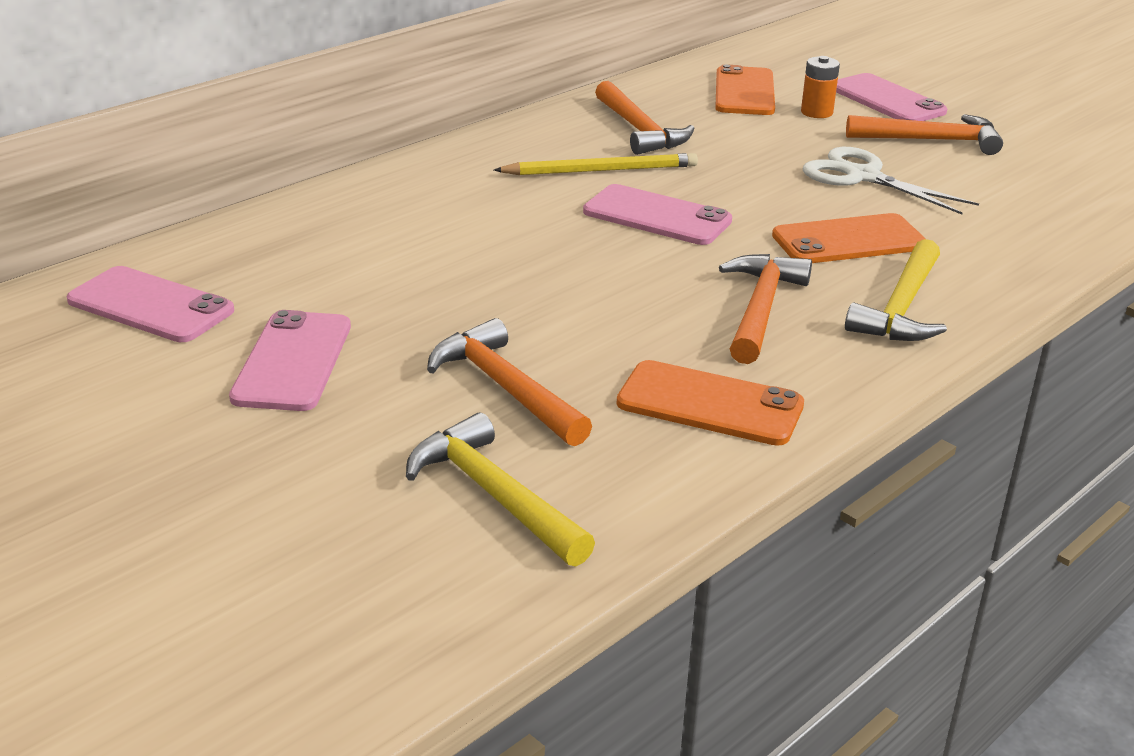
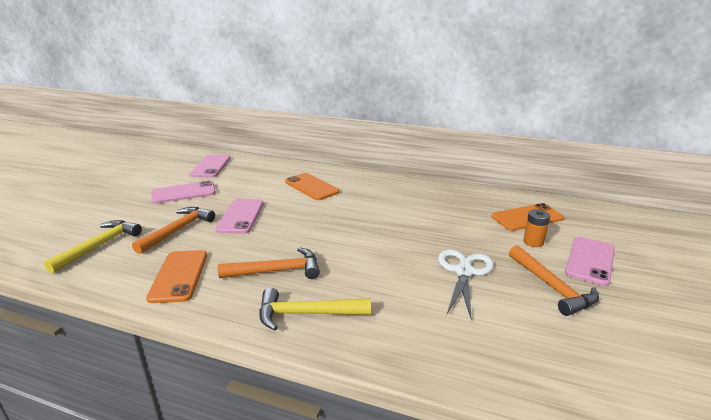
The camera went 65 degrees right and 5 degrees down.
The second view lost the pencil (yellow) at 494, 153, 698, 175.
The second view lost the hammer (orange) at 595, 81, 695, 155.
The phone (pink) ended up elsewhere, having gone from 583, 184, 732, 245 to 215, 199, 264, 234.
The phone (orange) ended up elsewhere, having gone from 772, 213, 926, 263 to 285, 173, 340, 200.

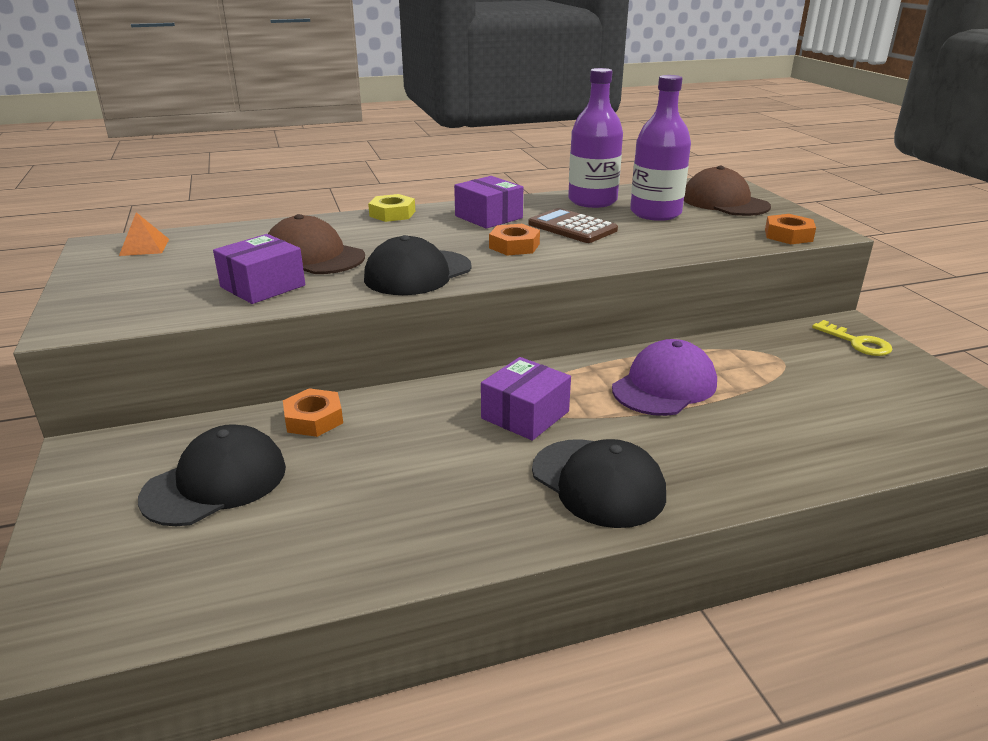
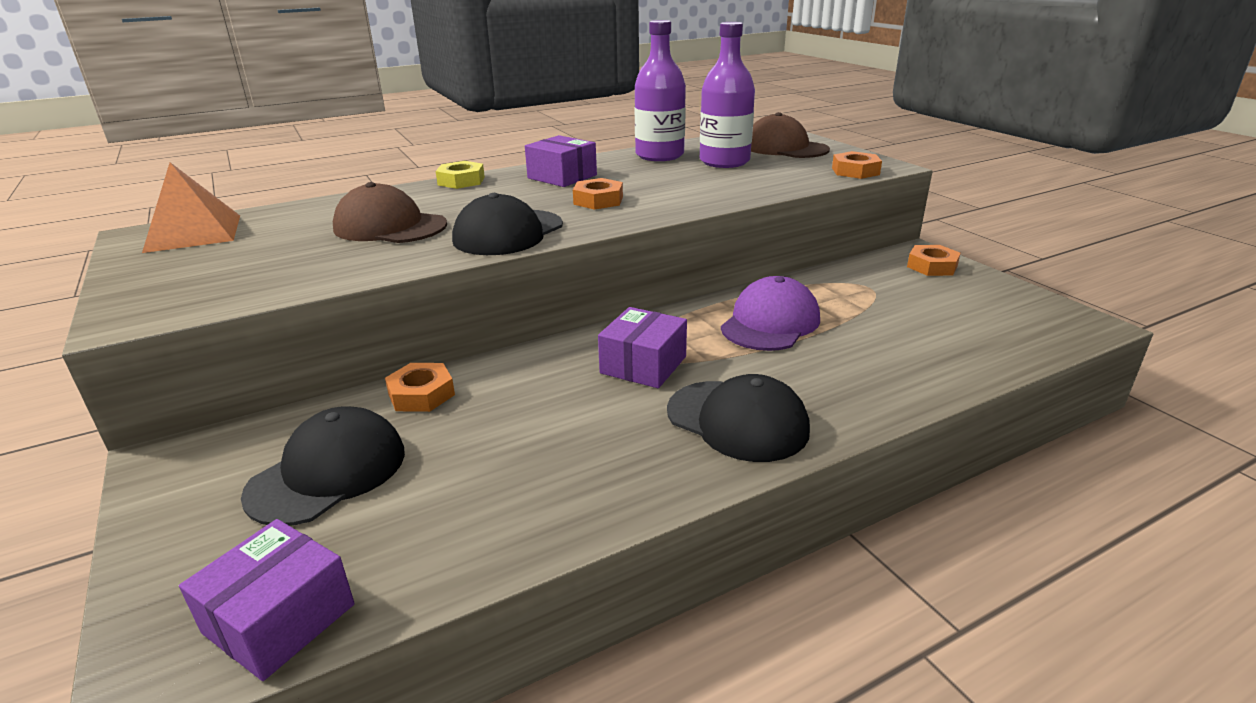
The camera went 10 degrees left and 0 degrees up.
The second view lost the calculator (brown) at 528, 208, 618, 243.
The box (purple) ended up elsewhere, having gone from 213, 234, 305, 304 to 179, 519, 354, 681.
Where the key (yellow) stood at 812, 320, 892, 356, the nut (orange) came to stand at 907, 245, 960, 276.
The size of the pyramid (orange) at 119, 212, 169, 256 changed by a factor of 1.78.

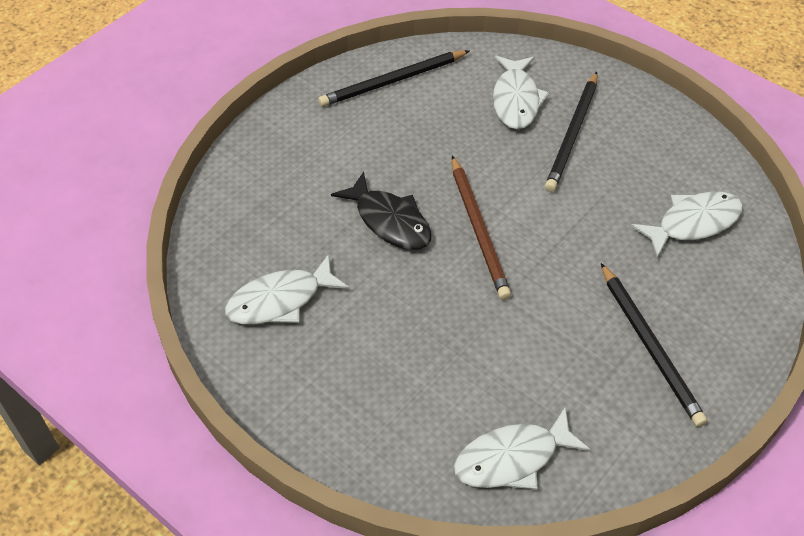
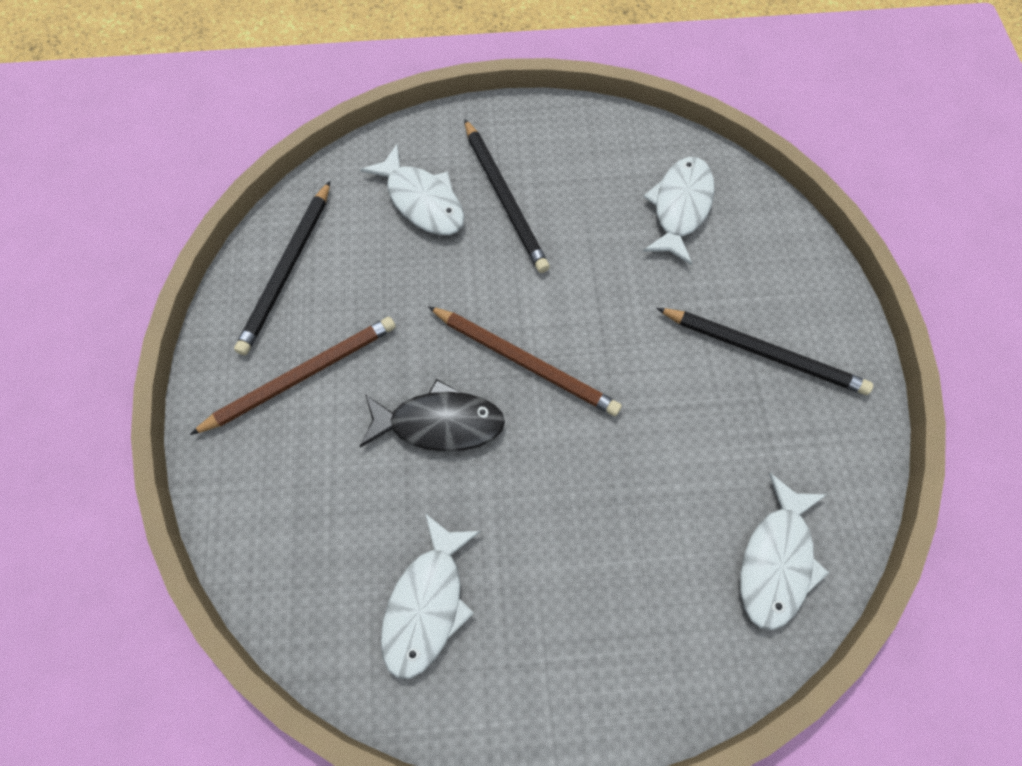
The camera went 45 degrees left and 15 degrees up.
The second view gained the pencil (brown) at 190, 317, 396, 435.

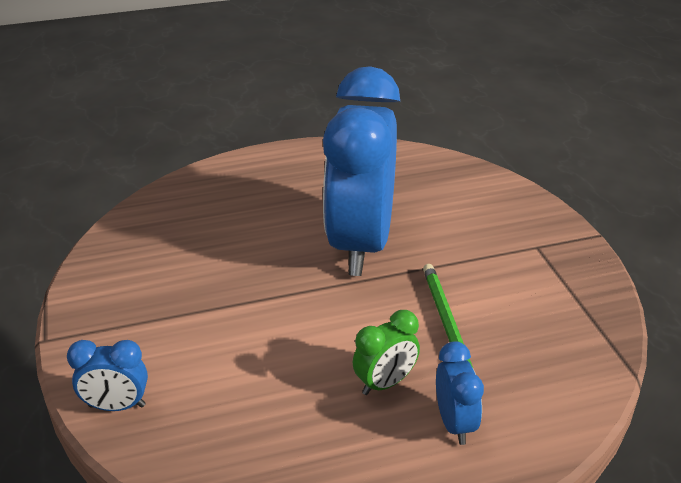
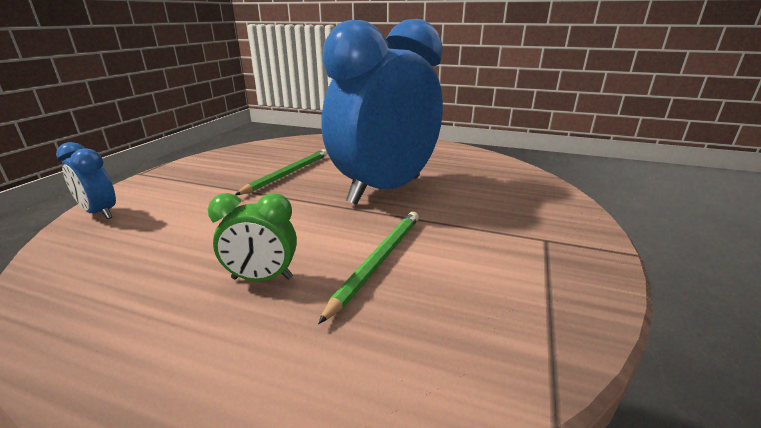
The camera went 35 degrees right and 10 degrees down.
The second view lost the clock (blue) at 436, 342, 484, 445.
The second view gained the pencil (green) at 235, 149, 327, 195.

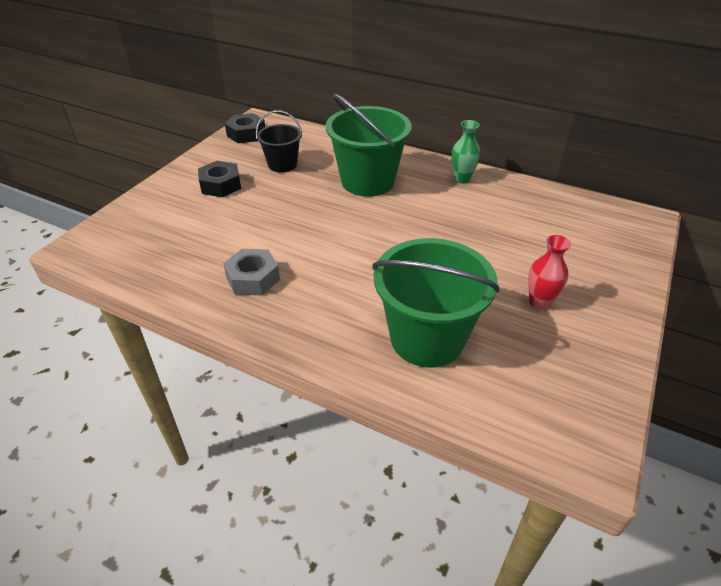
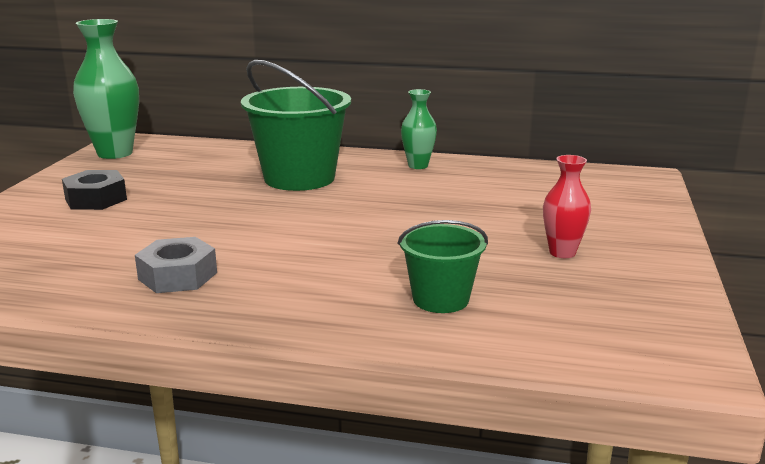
The camera went 15 degrees left and 20 degrees down.
The second view lost the bucket (black) at 256, 110, 302, 172.
Where the nut (black) stood at 225, 113, 265, 143, the vase (green) came to stand at 73, 19, 139, 159.
The size of the bucket (green) at 372, 238, 500, 368 changed by a factor of 0.57.

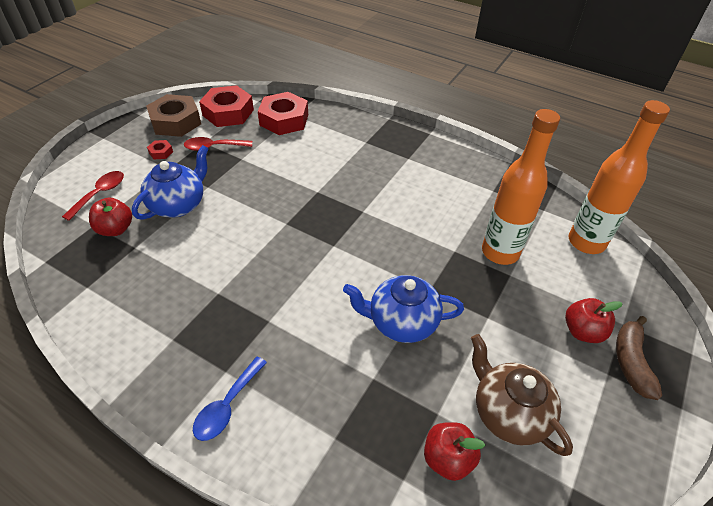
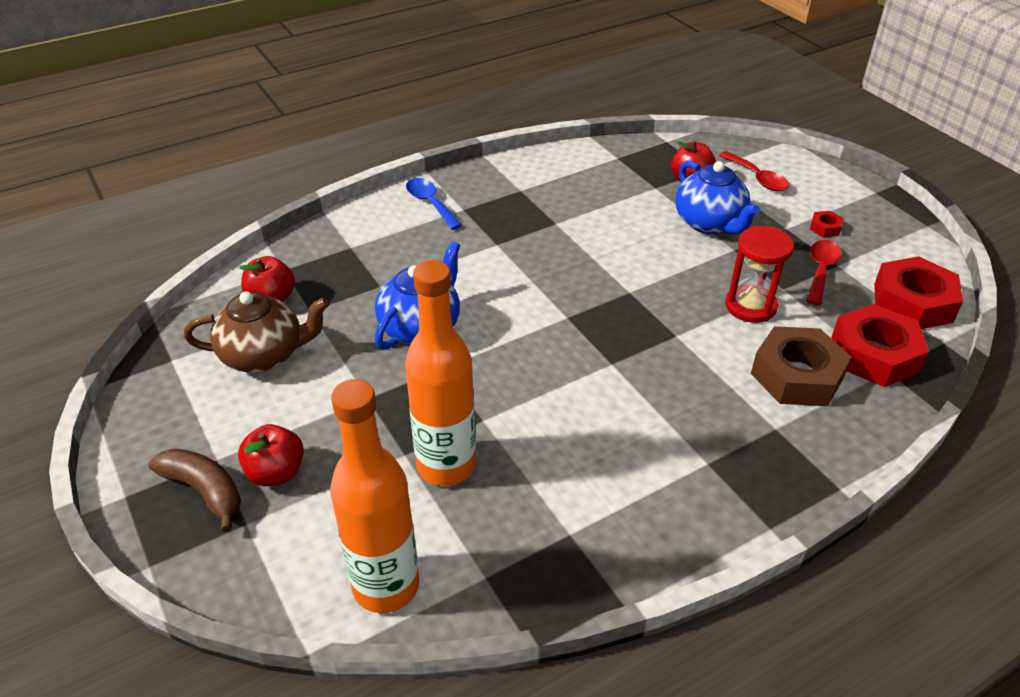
The camera went 120 degrees right and 5 degrees down.
The second view gained the hourglass (red) at 725, 226, 794, 323.
The nut (brown) ended up elsewhere, having gone from 146, 94, 201, 137 to 751, 326, 851, 406.

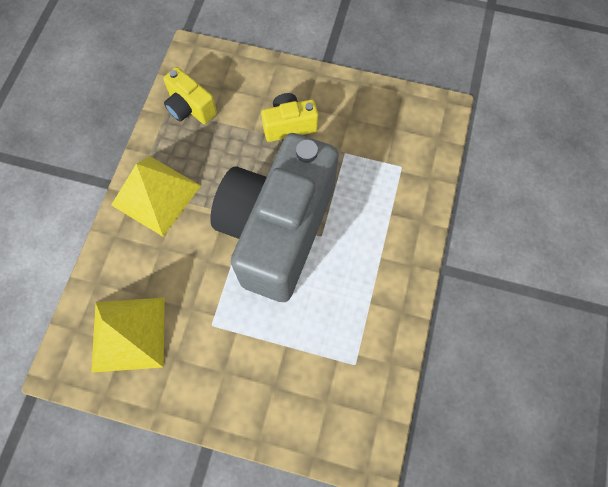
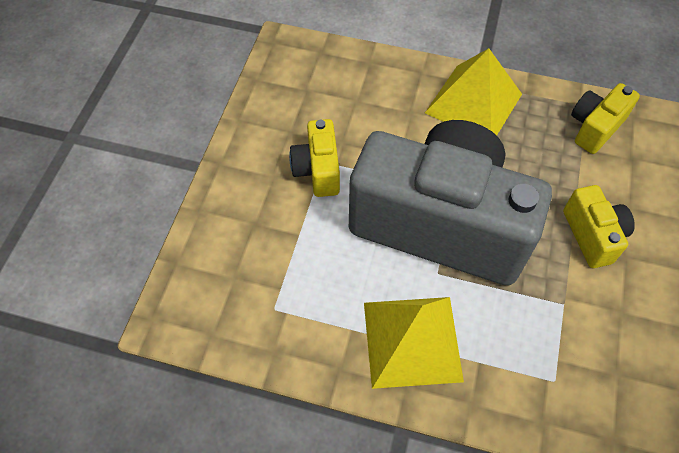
The camera went 90 degrees right and 10 degrees down.
The second view gained the camera (yellow) at 289, 119, 340, 197.
The pyramid (yellow) ended up elsewhere, having gone from 91, 297, 165, 373 to 364, 297, 464, 389.

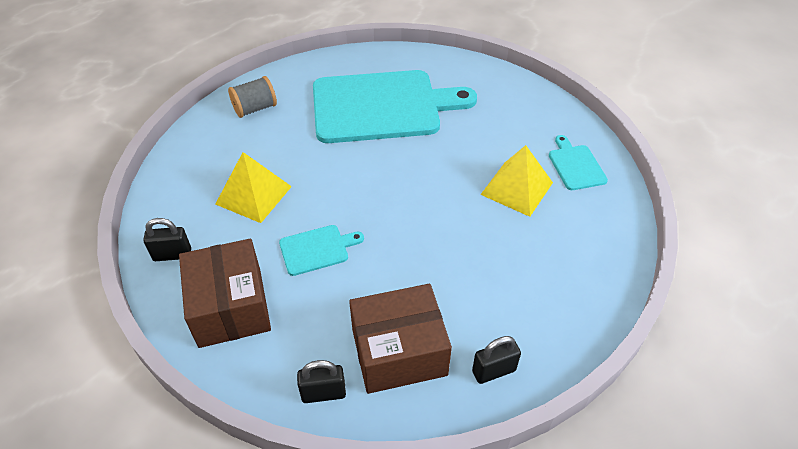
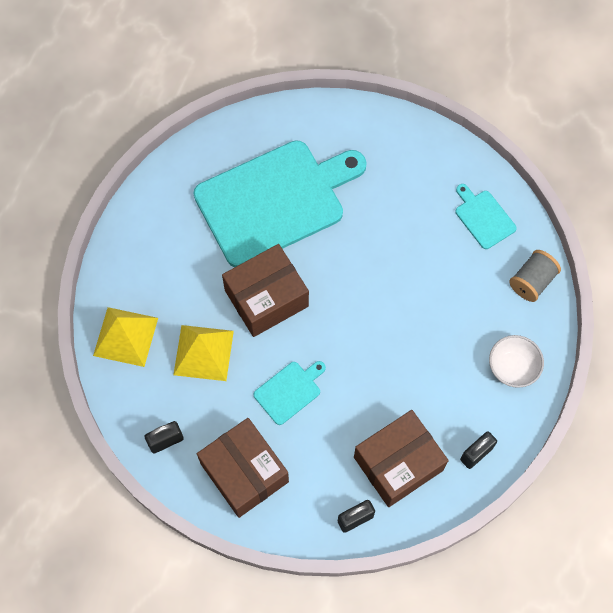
The camera went 20 degrees left and 20 degrees up.
The second view gained the box (brown) at 222, 244, 309, 337.
The second view gained the bowl (white) at 489, 335, 544, 388.
The spool (grey) ended up elsewhere, having gone from 228, 76, 277, 118 to 509, 250, 561, 302.
The pyramid (yellow) ended up elsewhere, having gone from 480, 145, 553, 217 to 93, 307, 158, 367.

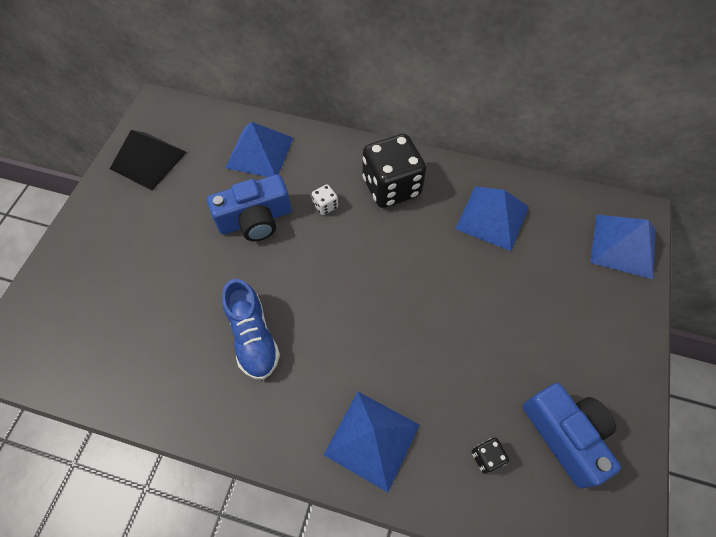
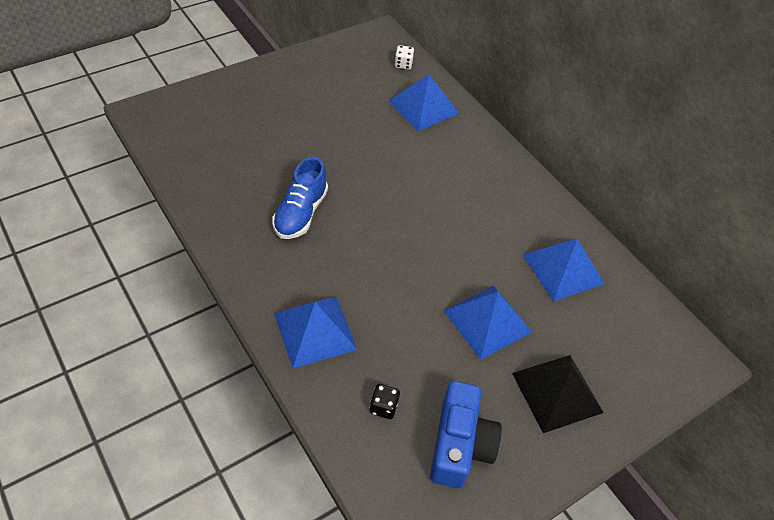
The camera went 35 degrees right and 10 degrees down.
The second view lost the camera (blue) at 207, 174, 291, 241.
The second view lost the dice (black) at 362, 134, 426, 208.
The pyramid (black) ended up elsewhere, having gone from 110, 130, 187, 190 to 512, 355, 604, 433.
The dice (white) ended up elsewhere, having gone from 312, 184, 338, 215 to 394, 45, 414, 70.
The pyramid (blue) ended up elsewhere, having gone from 590, 215, 656, 279 to 444, 286, 532, 360.

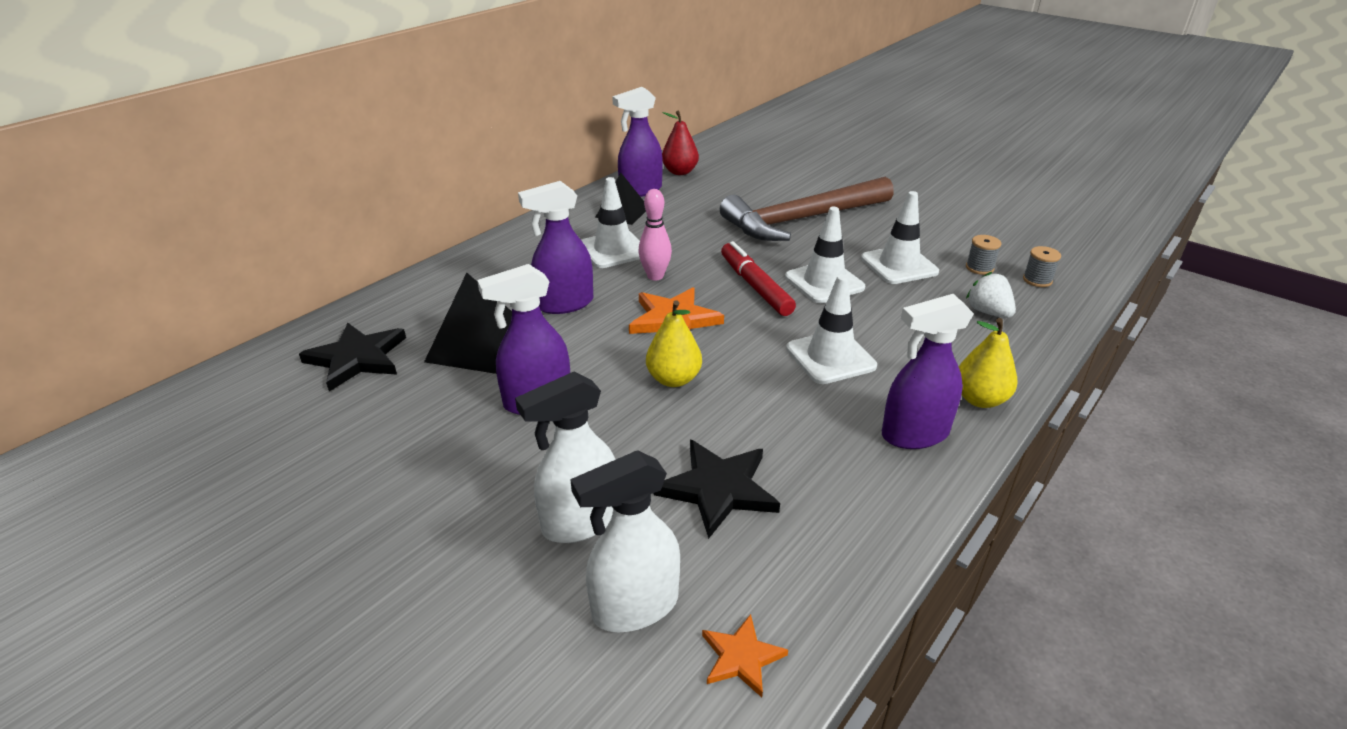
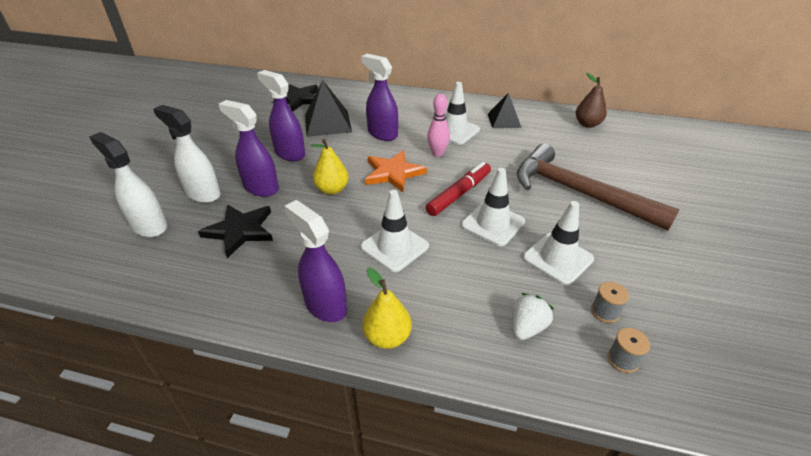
The camera went 65 degrees right and 5 degrees up.
The second view lost the star (orange) at 702, 614, 788, 697.
The spray bottle (purple) ended up elsewhere, having gone from 612, 87, 663, 197 to 219, 100, 279, 197.
What was the pear (red) at 662, 110, 699, 175 turned into the pear (brown) at 576, 73, 607, 128.

